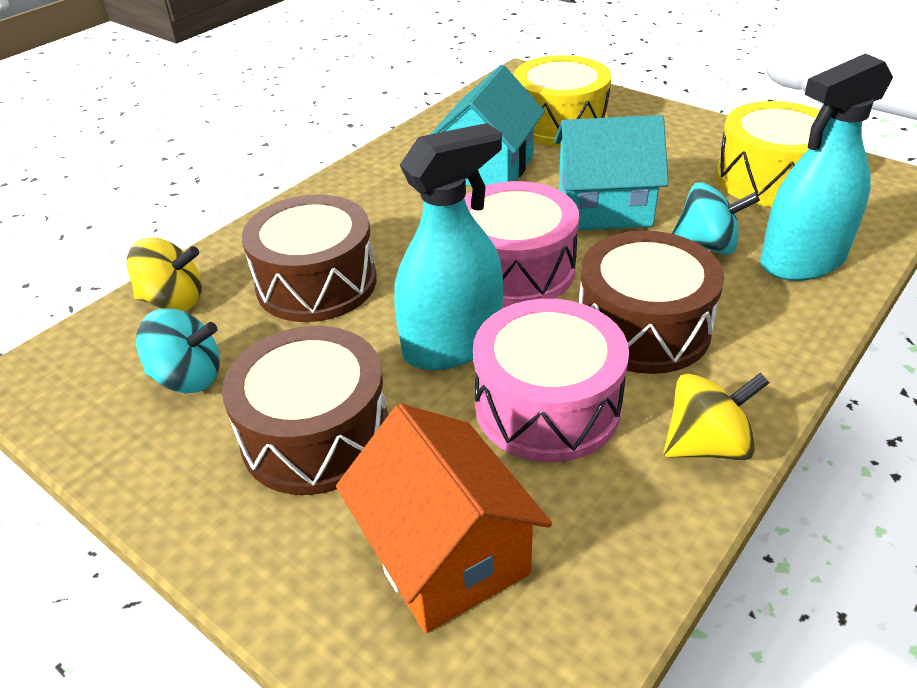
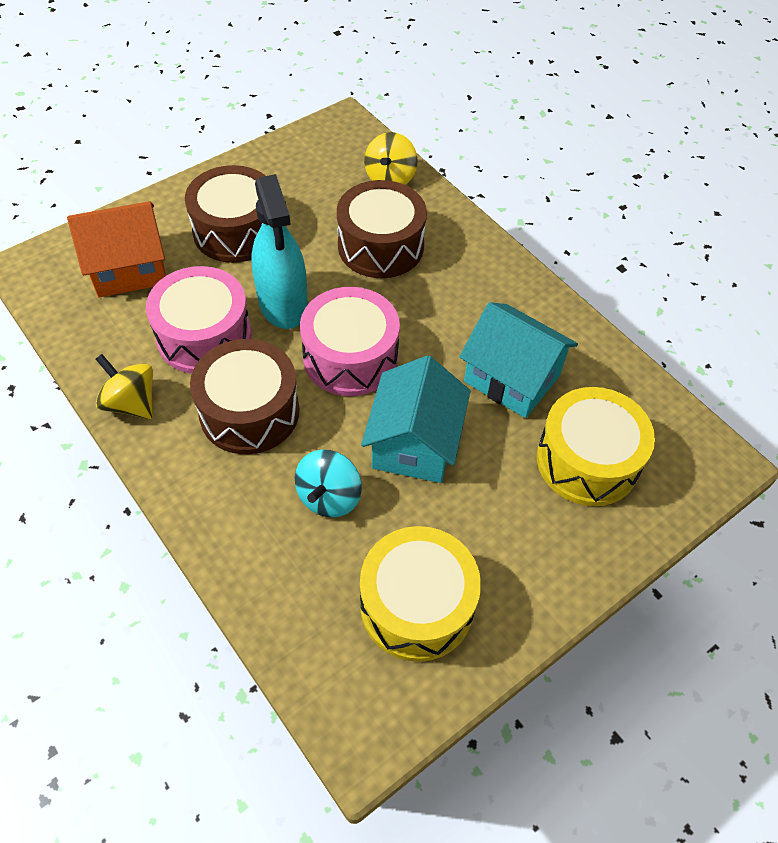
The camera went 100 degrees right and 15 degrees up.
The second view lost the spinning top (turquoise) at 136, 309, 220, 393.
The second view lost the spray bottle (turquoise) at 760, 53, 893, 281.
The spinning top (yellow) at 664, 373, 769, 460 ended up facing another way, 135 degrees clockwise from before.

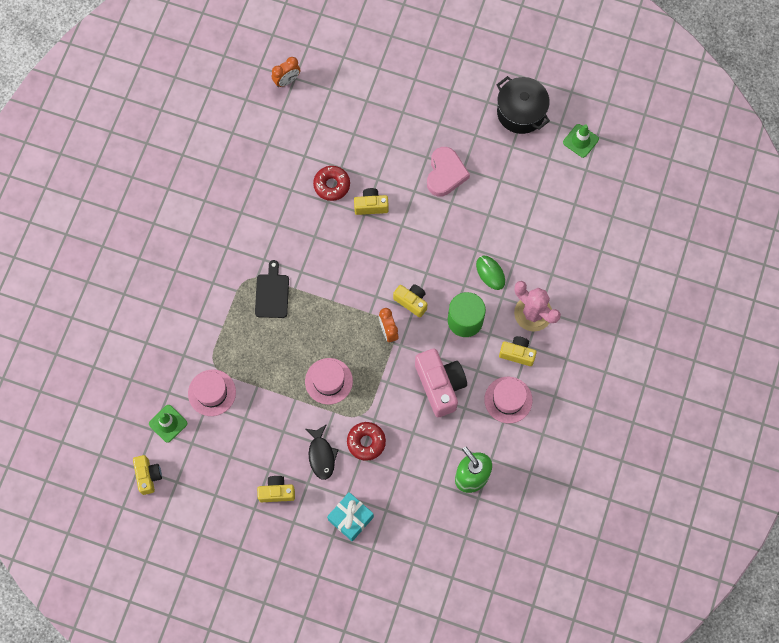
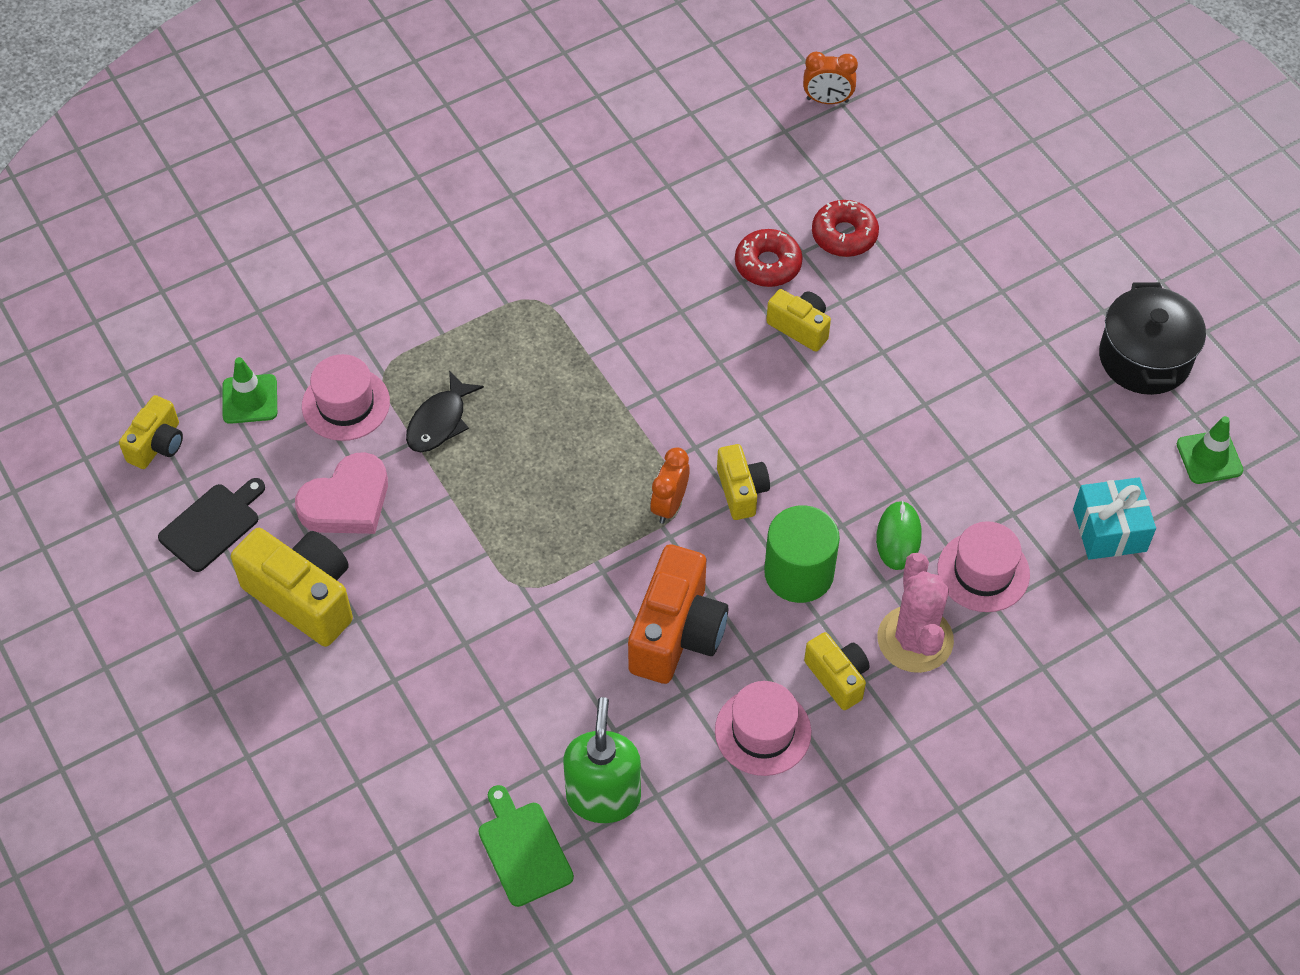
The camera went 40 degrees right and 15 degrees down.
The second view gained the cutting board (green) at 478, 785, 574, 907.
The cutting board (black) ended up elsewhere, having gone from 255, 260, 289, 318 to 158, 478, 265, 572.
The hat (pink) ended up elsewhere, having gone from 305, 358, 353, 405 to 937, 521, 1030, 612.
The fish (black) ended up elsewhere, having gone from 305, 424, 339, 480 to 406, 370, 484, 452.
The gift (turquoise) ended up elsewhere, having gone from 327, 492, 374, 541 to 1073, 477, 1156, 560.
The donut (red) ended up elsewhere, having gone from 347, 422, 386, 461 to 812, 200, 879, 257.
The heart (pink) ended up elsewhere, having gone from 427, 147, 470, 196 to 295, 452, 388, 534.
What was the camera (pink) at 415, 348, 467, 417 turned into the camera (orange) at 628, 544, 728, 684.
The size of the camera (yellow) at 257, 476, 295, 502 changed by a factor of 1.75.

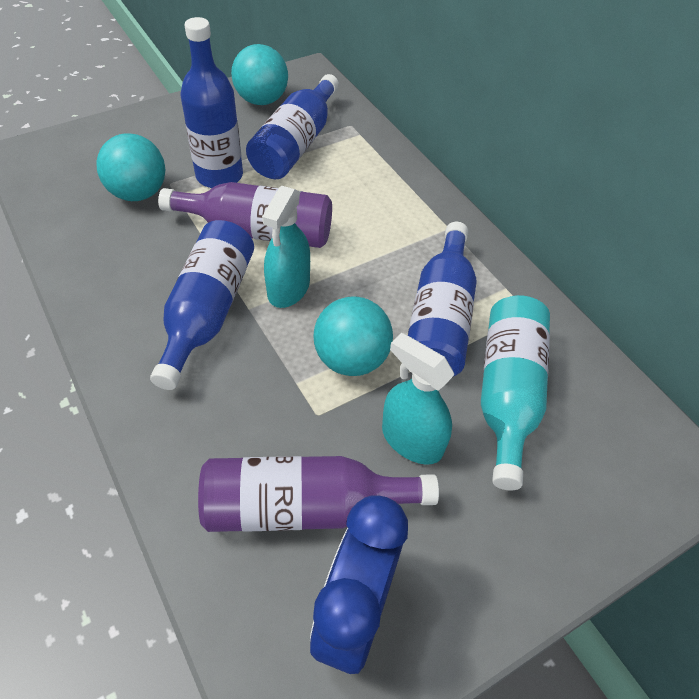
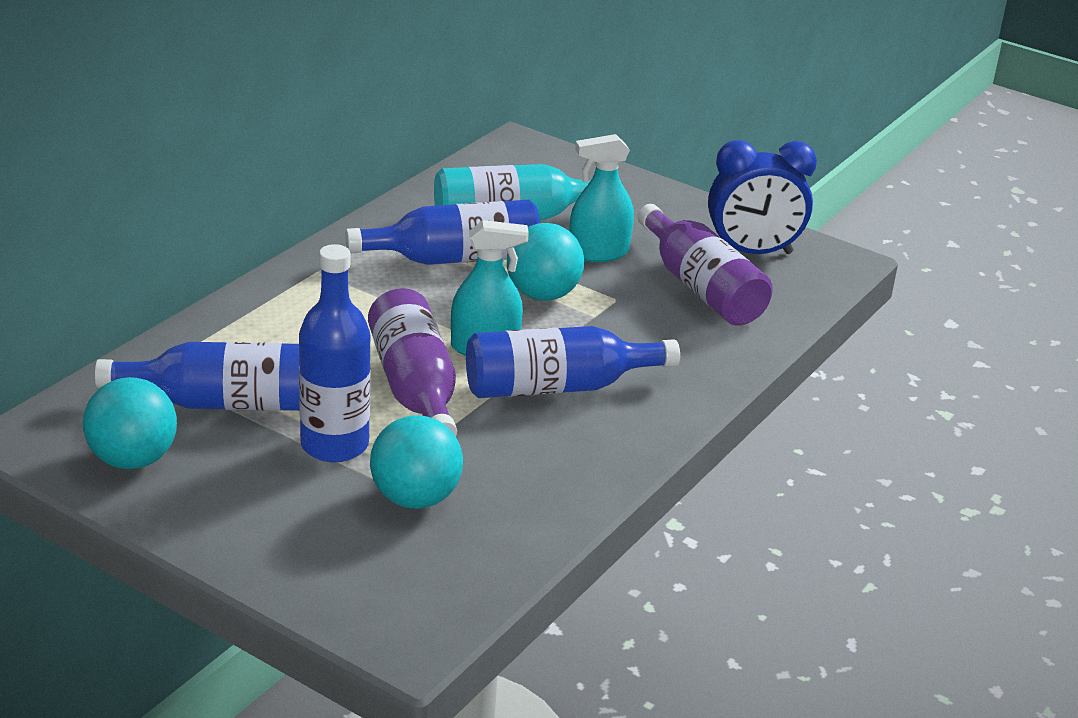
The camera went 115 degrees left and 20 degrees down.
The spray bottle (turquoise) at 382, 333, 454, 465 ended up facing another way, 60 degrees clockwise from before.

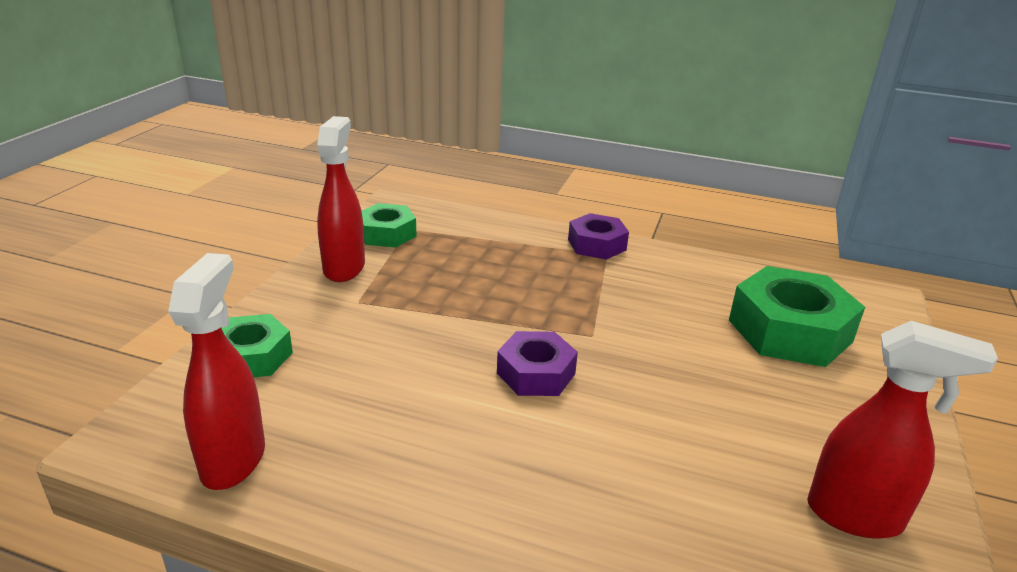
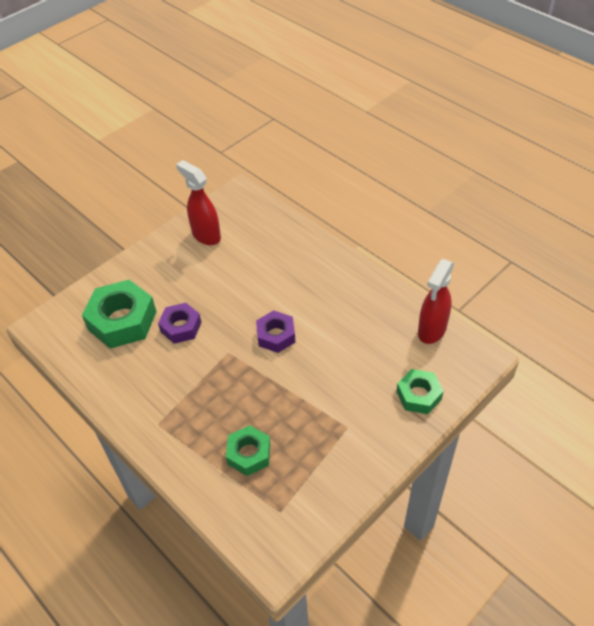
The camera went 150 degrees left and 20 degrees up.
The second view lost the spray bottle (red) at 317, 116, 365, 282.
The nut (green) ended up elsewhere, having gone from 362, 203, 417, 248 to 226, 425, 270, 476.
The nut (purple) ended up elsewhere, having gone from 568, 213, 629, 260 to 158, 303, 202, 344.

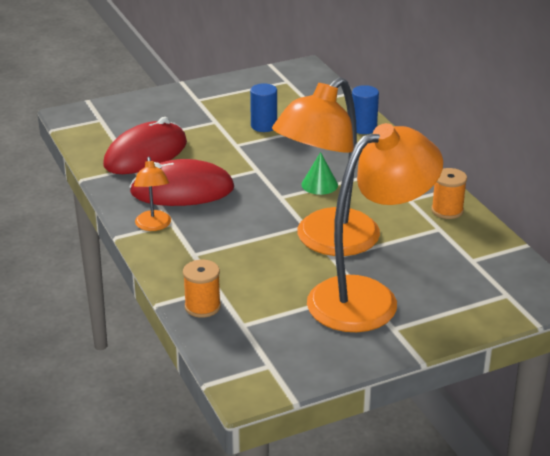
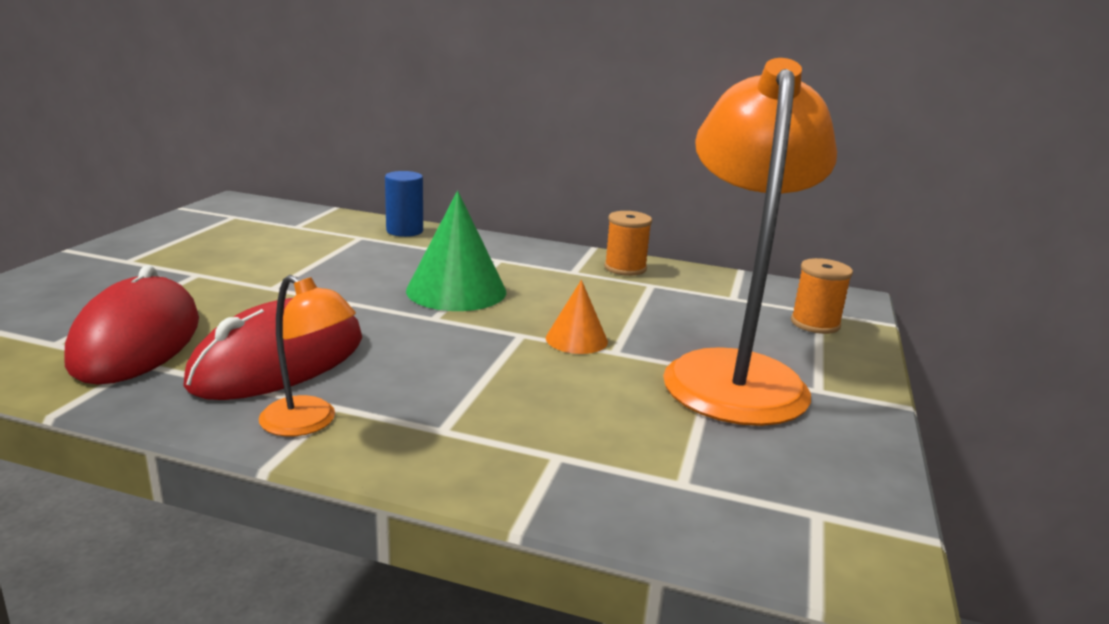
The camera went 50 degrees left and 10 degrees down.
The second view lost the cylinder (blue) at 250, 83, 277, 132.
The spool (orange) ended up elsewhere, having gone from 183, 260, 221, 318 to 791, 258, 853, 334.
Where the lamp (orange) stood at 272, 77, 380, 256, the cone (orange) came to stand at 546, 280, 608, 354.
The size of the cone (green) at 301, 152, 338, 195 changed by a factor of 1.79.

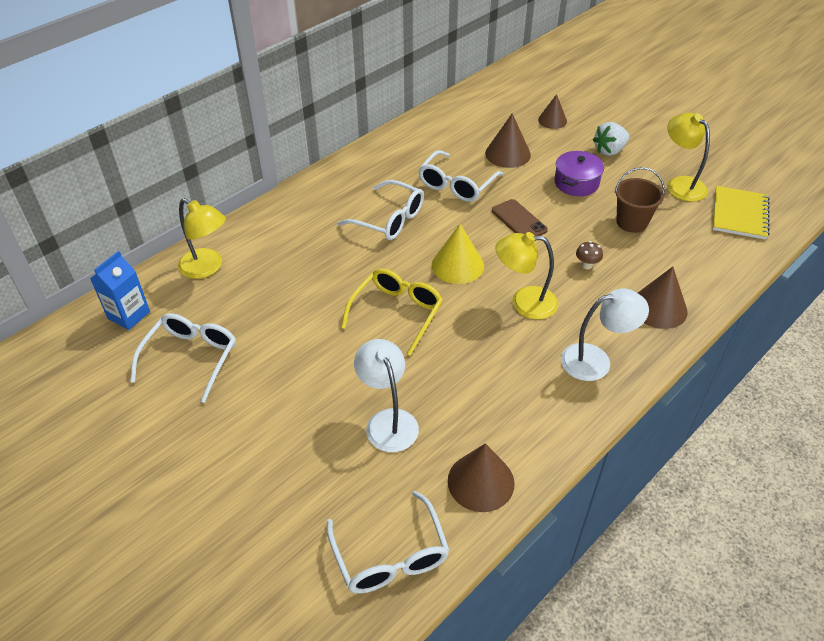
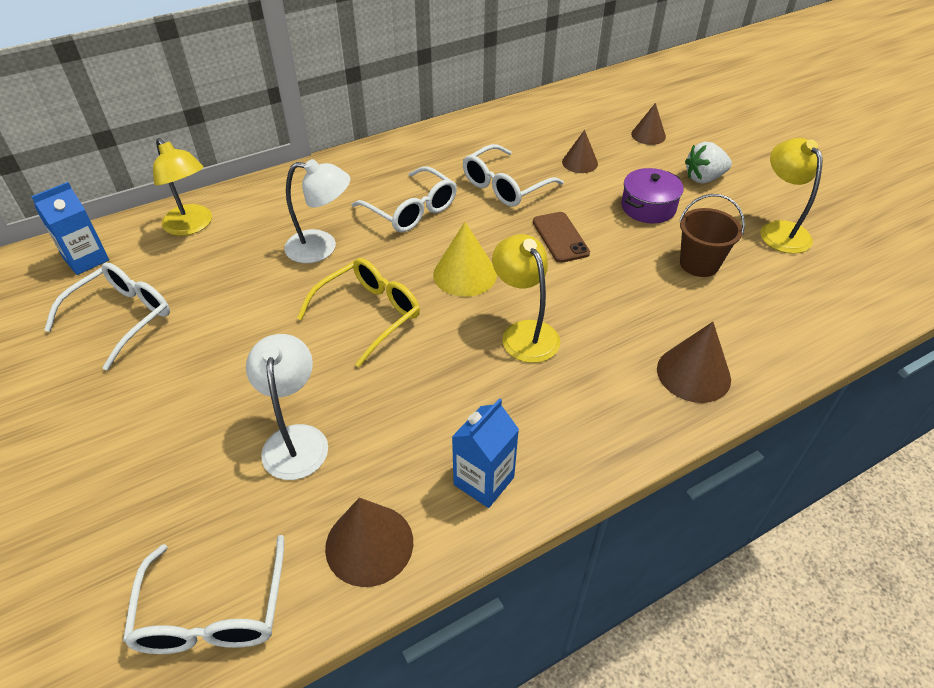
The camera went 15 degrees right and 0 degrees up.
The second view lost the mushroom (brown) at 576, 241, 603, 269.
The second view lost the notebook (yellow) at 713, 186, 769, 240.
The second view gained the carton (blue) at 452, 398, 519, 508.
The lamp (white) ended up elsewhere, having gone from 561, 288, 649, 381 to 284, 159, 350, 263.
The lamp (yellow) at 496, 232, 558, 320 ended up facing another way, 45 degrees clockwise from before.
The size of the cone (brown) at 485, 113, 531, 168 changed by a factor of 0.66.

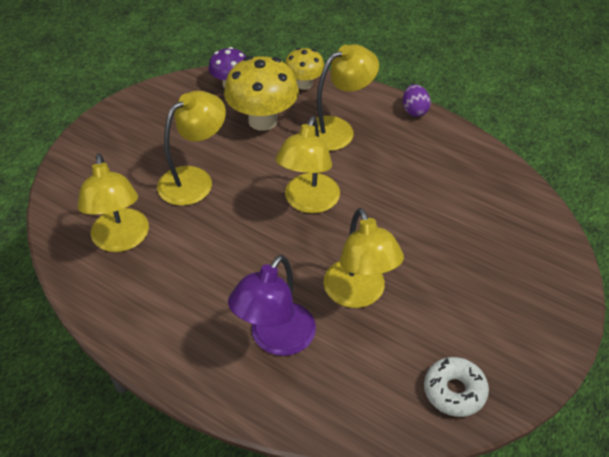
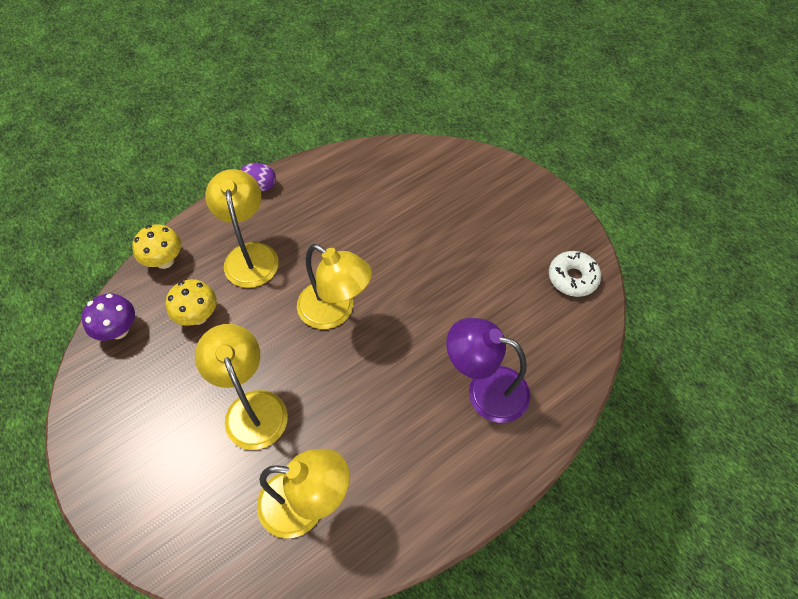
The camera went 70 degrees left and 10 degrees up.
The second view lost the lamp (yellow) at 323, 208, 404, 308.
The lamp (purple) at 228, 255, 316, 356 ended up facing another way, 150 degrees clockwise from before.
The size of the mushroom (yellow) at 224, 56, 299, 131 changed by a factor of 0.59.

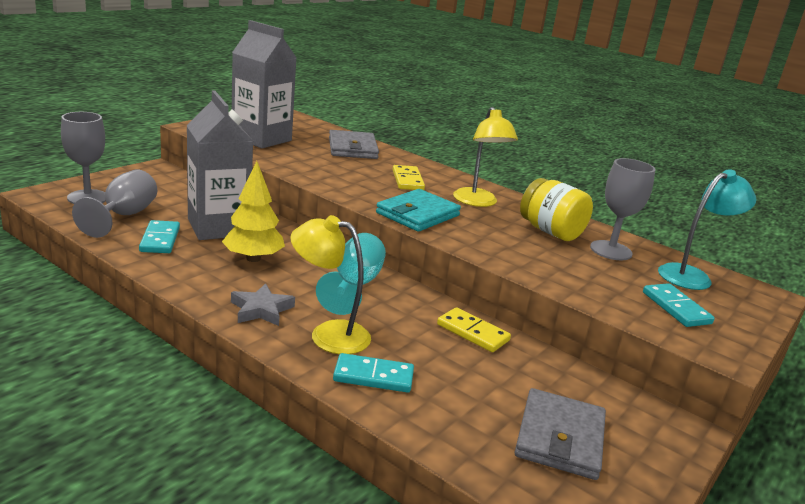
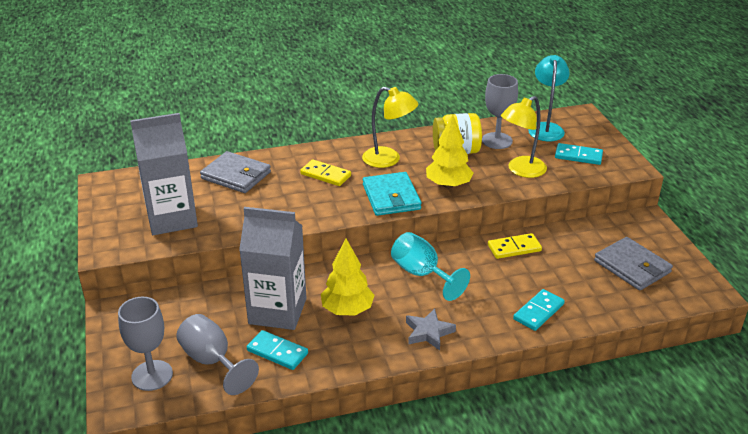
The camera went 50 degrees left and 10 degrees up.
The second view gained the tree (yellow) at 426, 115, 474, 188.
The lamp (yellow) ended up elsewhere, having gone from 290, 215, 371, 354 to 501, 96, 547, 178.

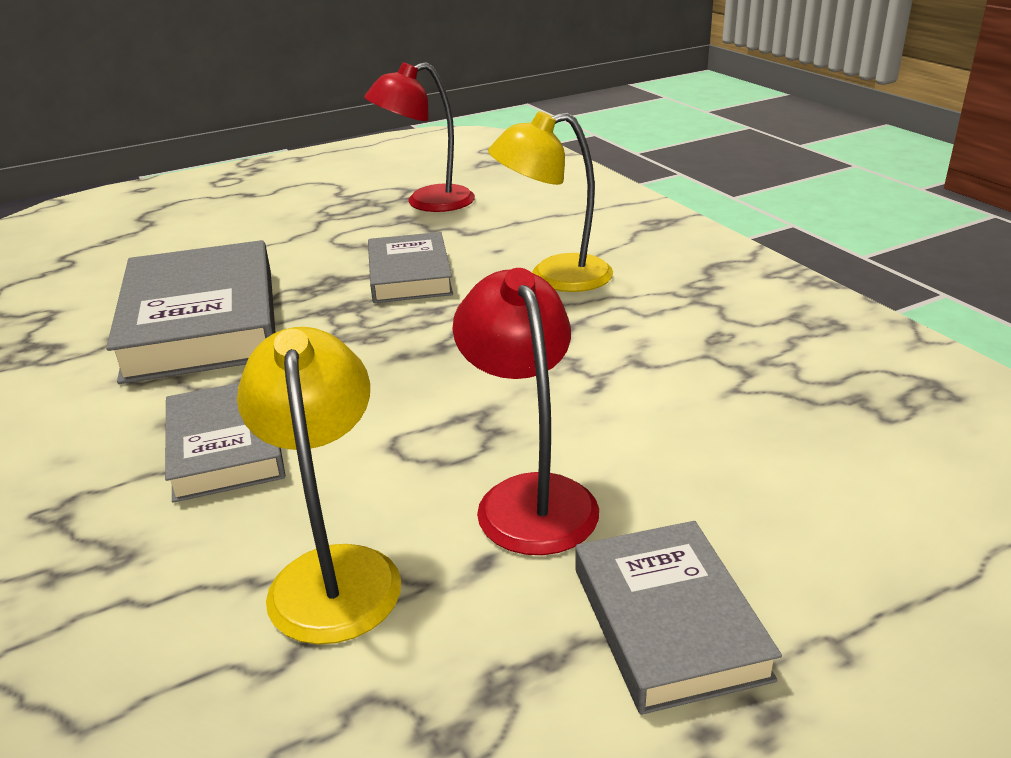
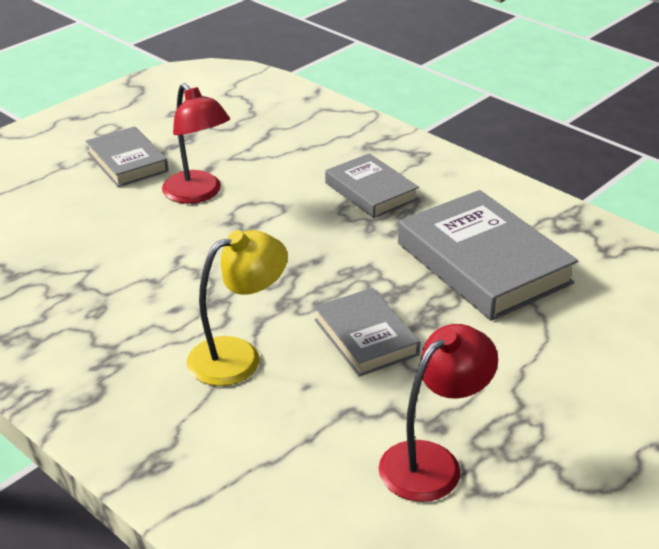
The camera went 160 degrees right and 5 degrees up.
The second view lost the lamp (yellow) at 237, 327, 401, 644.

